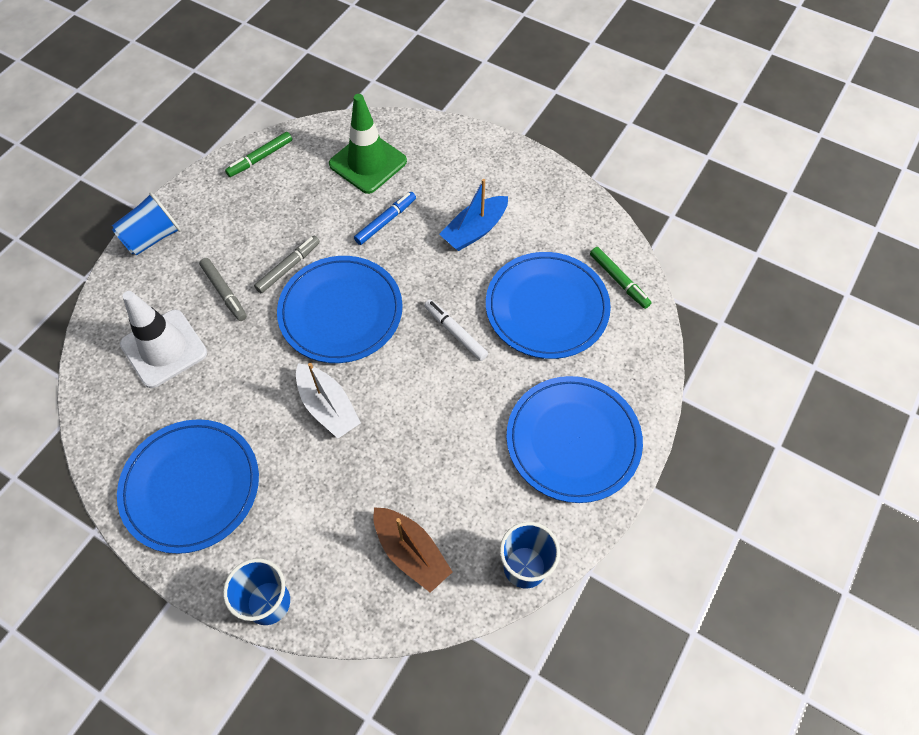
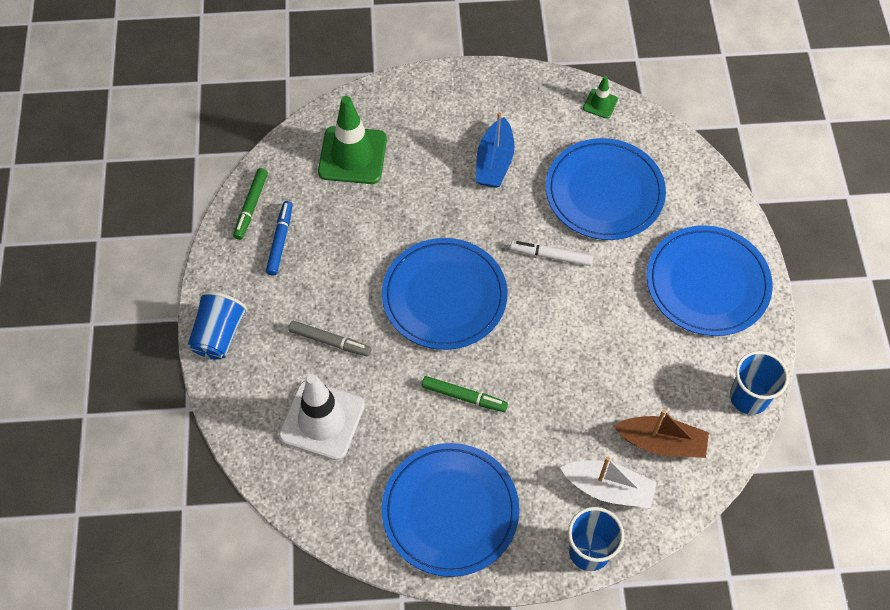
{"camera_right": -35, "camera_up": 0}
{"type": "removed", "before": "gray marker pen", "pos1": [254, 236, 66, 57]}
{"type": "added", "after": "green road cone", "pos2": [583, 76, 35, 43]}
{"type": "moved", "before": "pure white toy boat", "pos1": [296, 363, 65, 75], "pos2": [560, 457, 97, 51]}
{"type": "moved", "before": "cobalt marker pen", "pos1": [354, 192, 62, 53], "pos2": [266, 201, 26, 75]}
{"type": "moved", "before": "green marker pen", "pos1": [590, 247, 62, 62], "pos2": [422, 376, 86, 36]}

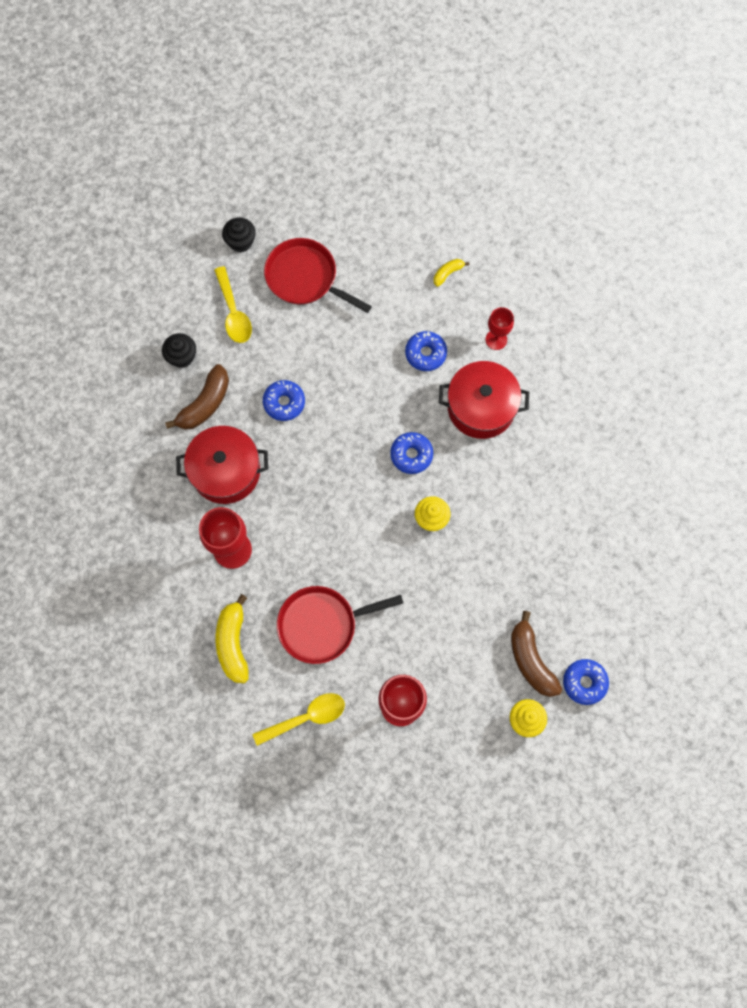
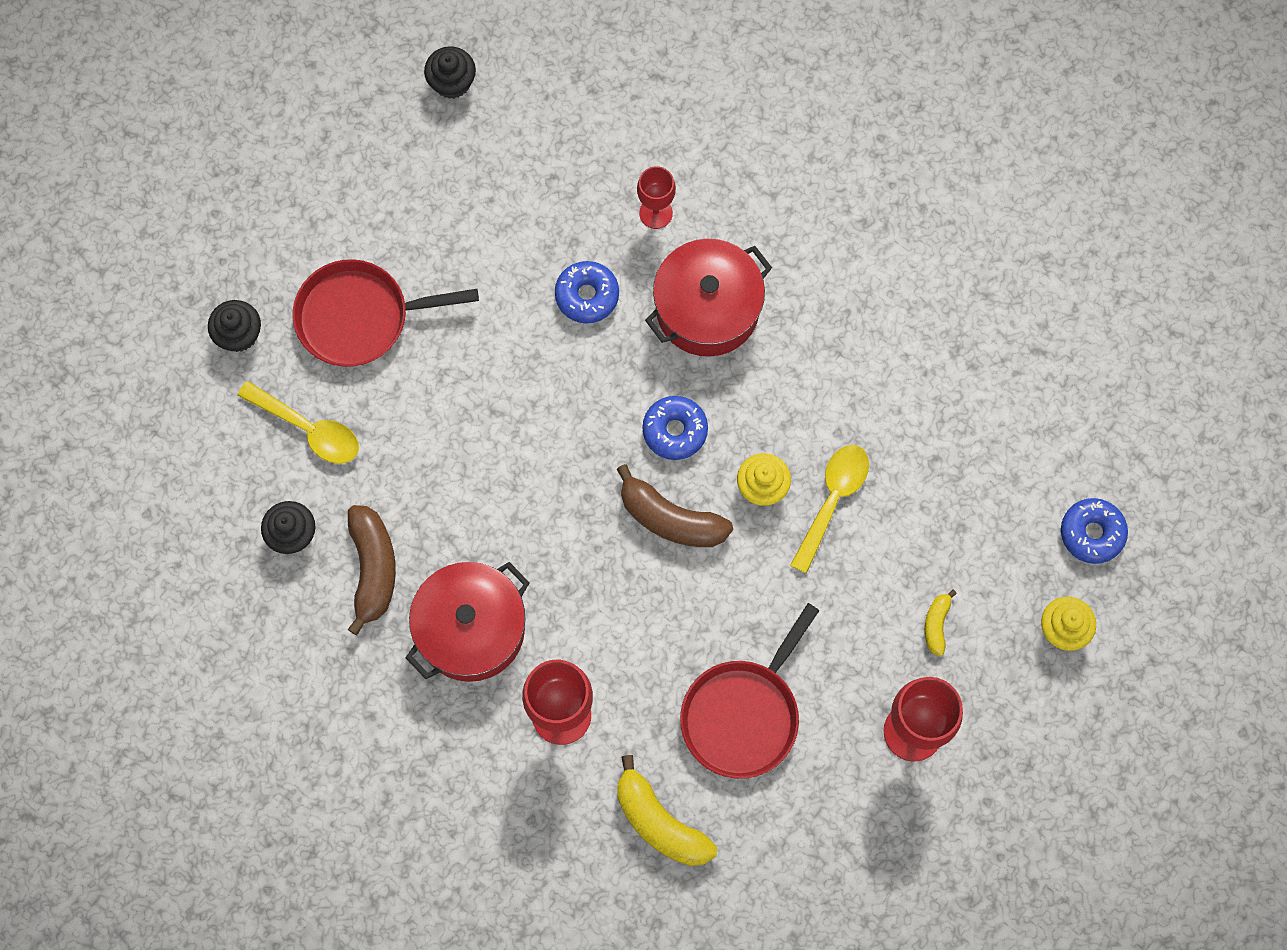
{"camera_right": -40, "camera_up": 0}
{"type": "removed", "before": "cobalt doughnut", "pos1": [263, 380, 42, 41]}
{"type": "added", "after": "jet-black fairy cake", "pos2": [424, 46, 52, 53]}
{"type": "moved", "before": "golden tablespoon", "pos1": [253, 693, 92, 53], "pos2": [790, 445, 79, 128]}
{"type": "moved", "before": "golden banana fruit", "pos1": [434, 259, 35, 28], "pos2": [925, 589, 32, 67]}
{"type": "moved", "before": "russet banana fruit", "pos1": [511, 611, 51, 86], "pos2": [617, 464, 116, 83]}

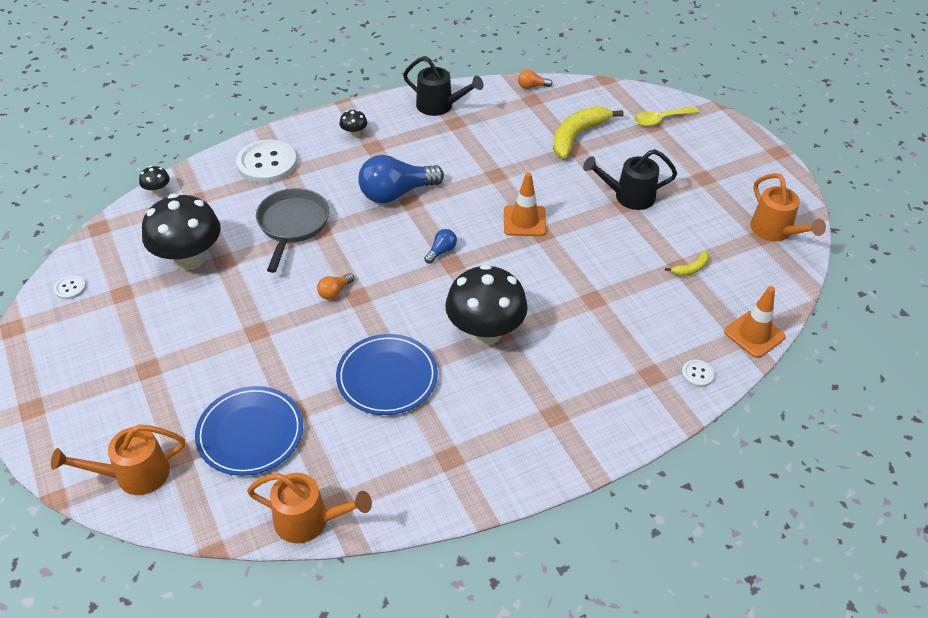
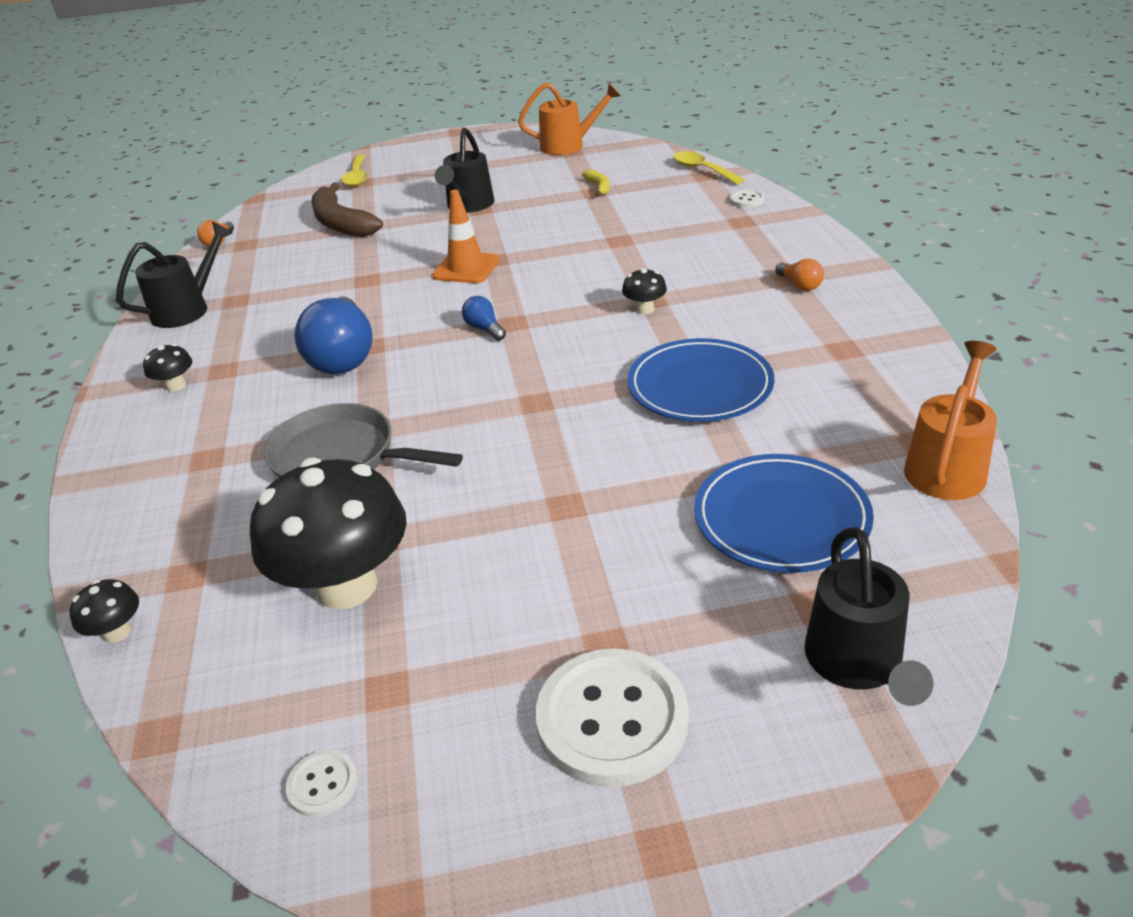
{"camera_right": -70, "camera_up": -10}
{"type": "moved", "before": "pure white sewing button", "pos1": [236, 140, 61, 43], "pos2": [536, 648, 153, 139]}
{"type": "moved", "before": "orange lightbulb", "pos1": [317, 273, 37, 27], "pos2": [775, 259, 49, 32]}
{"type": "replaced", "before": "orange road cone", "after": "golden tablespoon", "pos1": [724, 286, 61, 72], "pos2": [673, 151, 72, 33]}
{"type": "recoloured", "before": "orange watering can", "after": "jet-black watering can", "pos1": [51, 425, 134, 70], "pos2": [804, 527, 129, 179]}
{"type": "recoloured", "before": "golden banana fruit", "after": "russet banana fruit", "pos1": [553, 106, 71, 53], "pos2": [311, 182, 72, 55]}
{"type": "resized", "before": "jet-black fungus", "pos1": [445, 264, 83, 81], "pos2": [622, 268, 45, 46], "scale": 0.42}

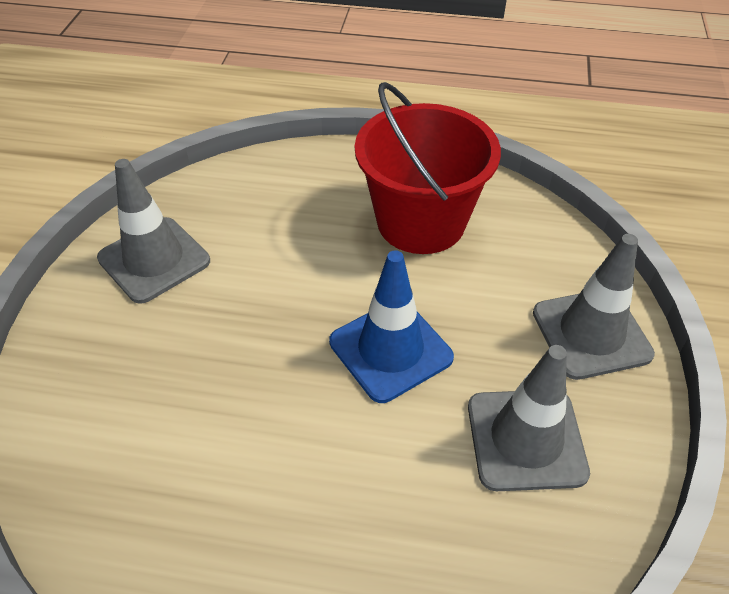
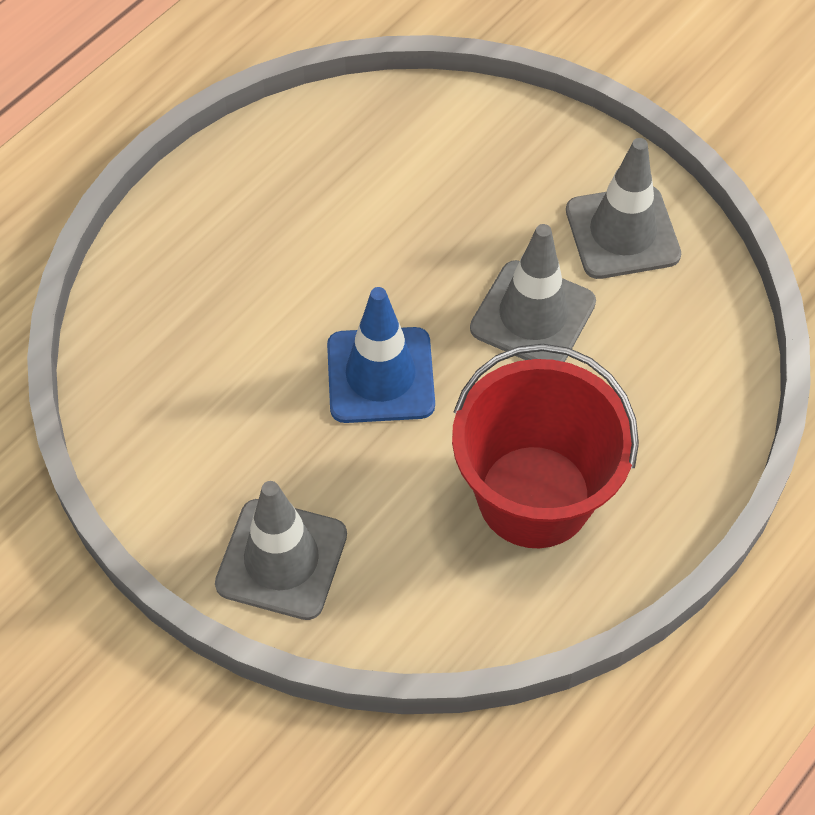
{"camera_right": 120, "camera_up": 10}
{"type": "moved", "before": "gray road cone", "pos1": [468, 345, 122, 146], "pos2": [470, 224, 126, 138]}

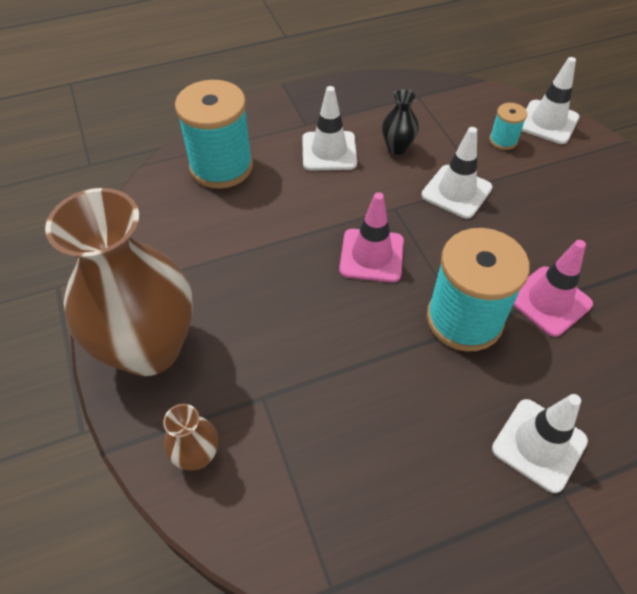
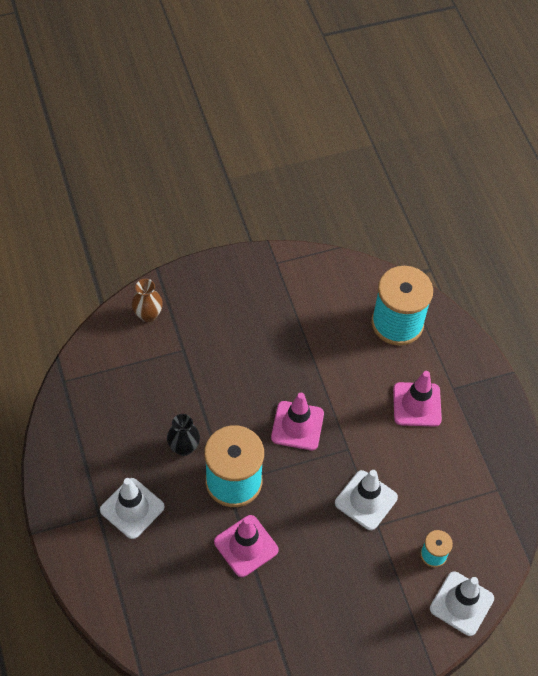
{"camera_right": 90, "camera_up": 5}
{"type": "removed", "before": "russet flower vase", "pos1": [45, 188, 148, 188]}
{"type": "moved", "before": "jet-black flower vase", "pos1": [382, 89, 37, 66], "pos2": [167, 414, 33, 42]}
{"type": "recoloured", "before": "pure white road cone", "after": "rosy road cone", "pos1": [302, 86, 55, 85], "pos2": [393, 371, 49, 56]}

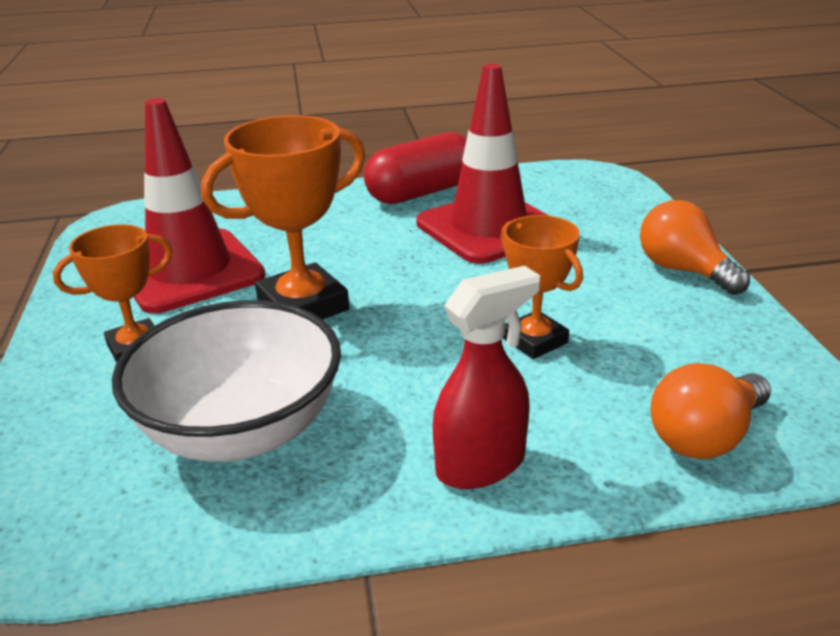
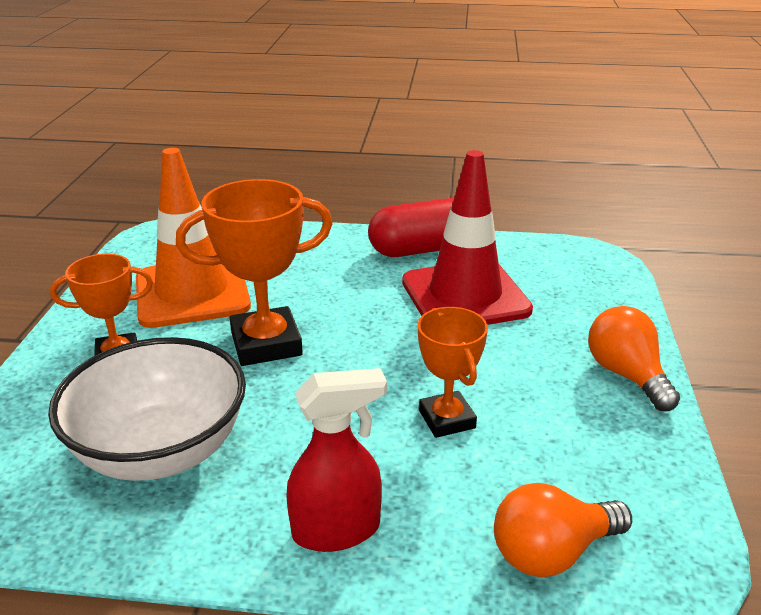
{"camera_right": 15, "camera_up": 0}
{"type": "recoloured", "before": "red road cone", "after": "orange road cone", "pos1": [134, 98, 132, 216], "pos2": [136, 148, 115, 180]}

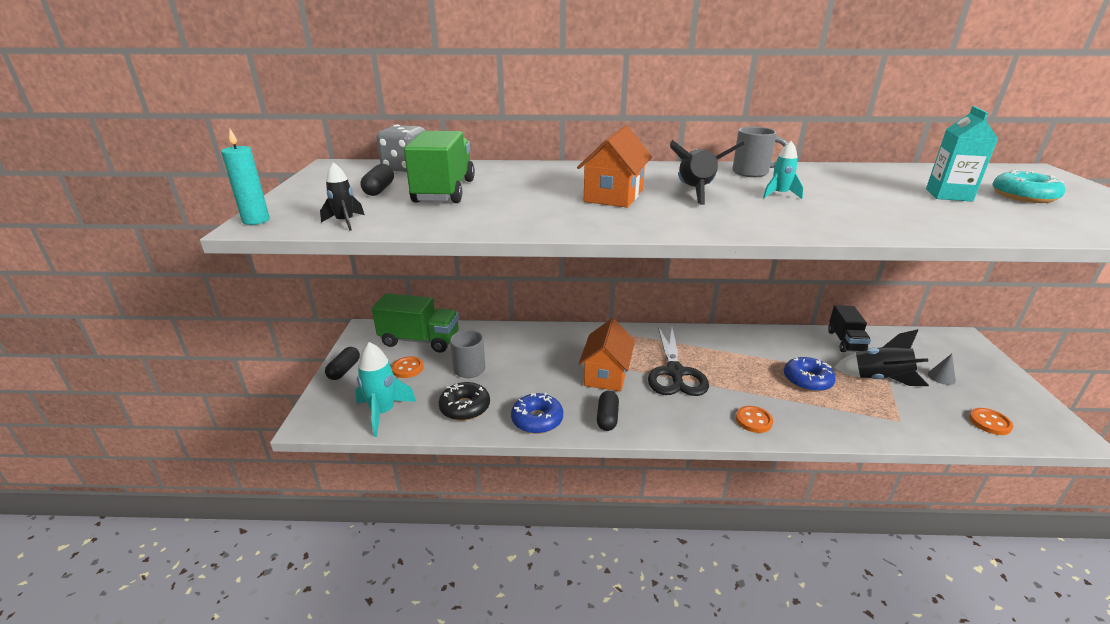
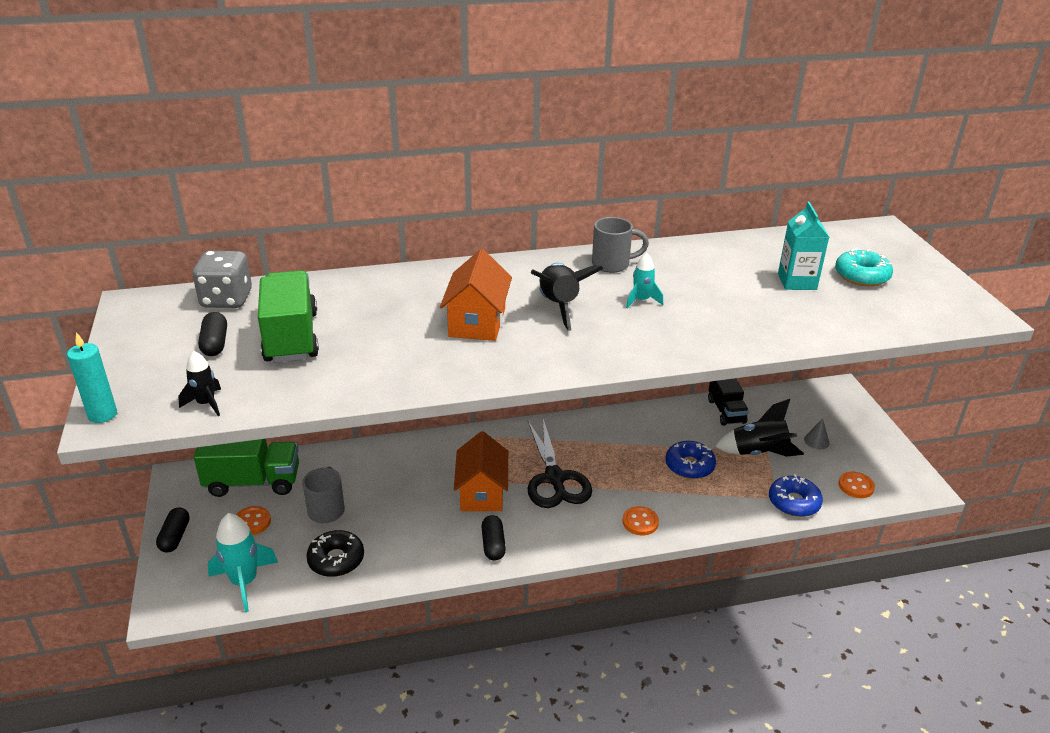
{"camera_right": -15, "camera_up": 5}
{"type": "moved", "before": "cobalt doughnut", "pos1": [511, 393, 52, 41], "pos2": [769, 474, 54, 43]}

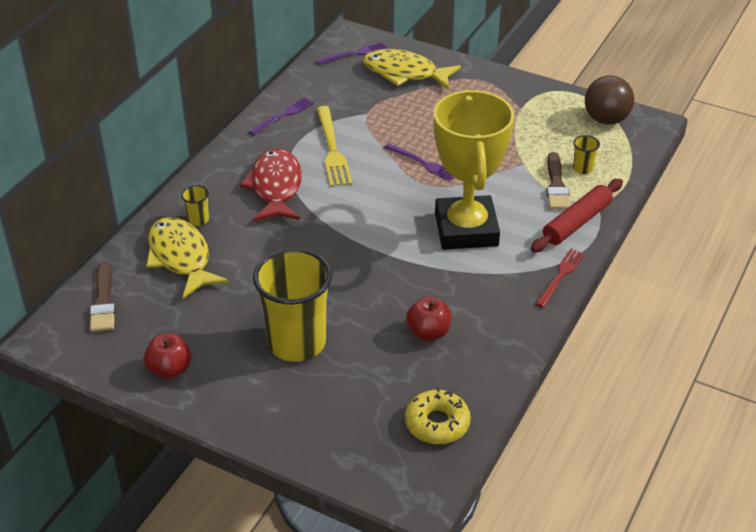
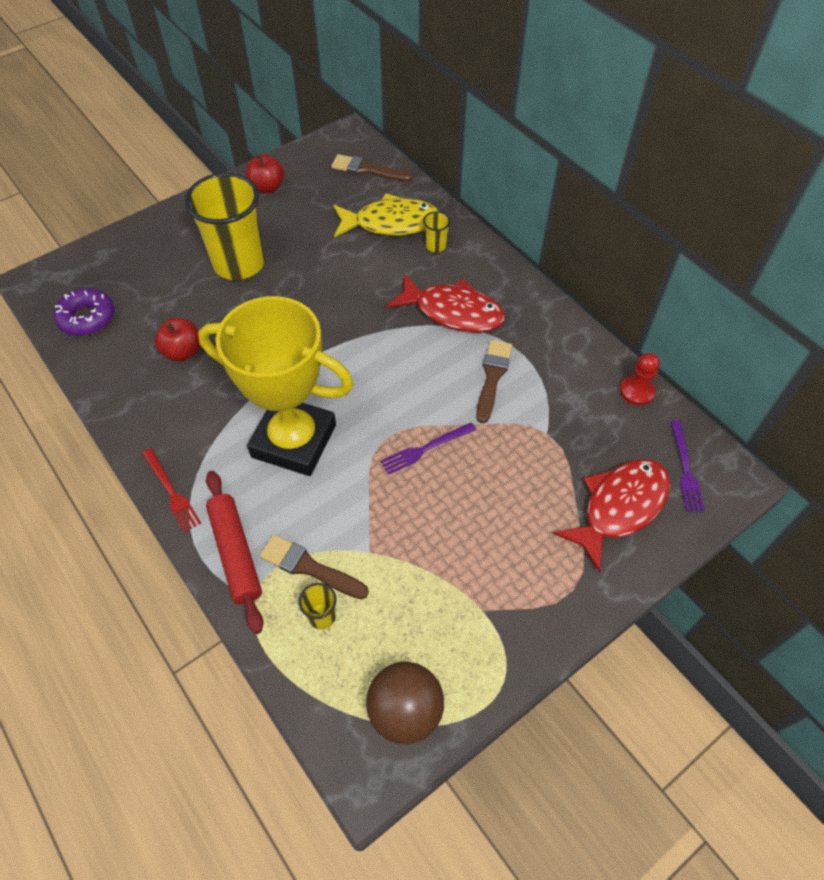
{"camera_right": 115, "camera_up": 15}
{"type": "removed", "before": "purple fork", "pos1": [249, 97, 65, 39]}
{"type": "added", "after": "red chess pawn", "pos2": [620, 353, 40, 53]}
{"type": "replaced", "before": "golden fork", "after": "russet paint brush", "pos1": [316, 106, 36, 81], "pos2": [476, 340, 37, 83]}
{"type": "recoloured", "before": "golden fish", "after": "red fish", "pos1": [363, 49, 98, 41], "pos2": [553, 459, 118, 113]}
{"type": "recoloured", "before": "golden doughnut", "after": "purple doughnut", "pos1": [405, 388, 66, 56], "pos2": [54, 288, 60, 48]}

